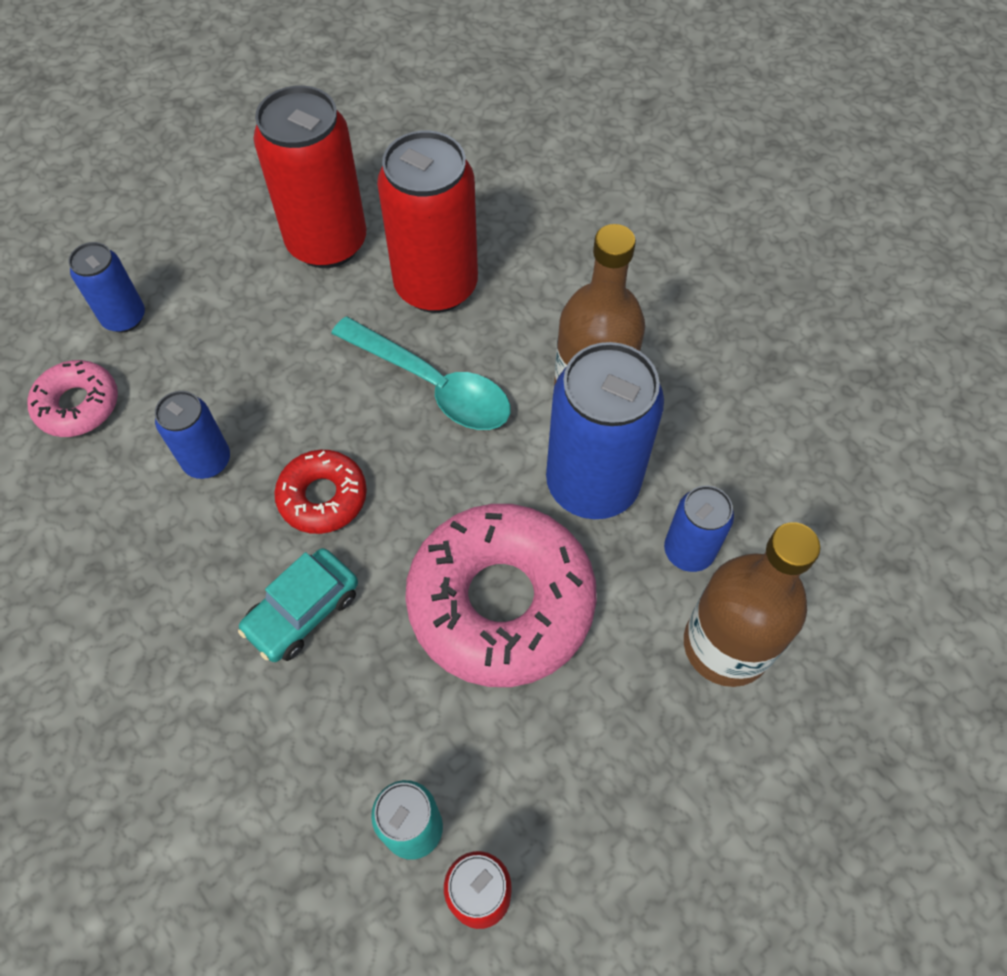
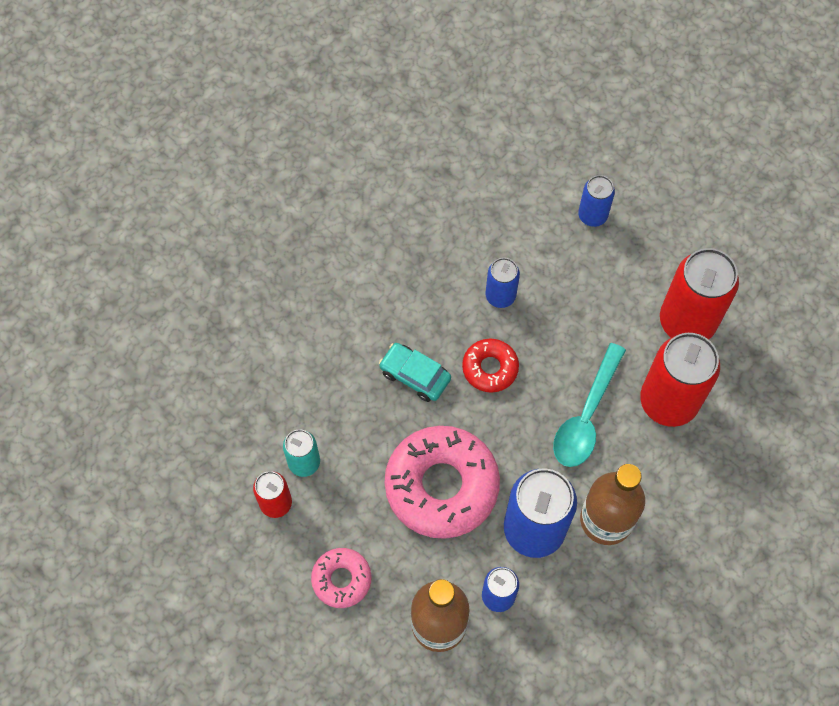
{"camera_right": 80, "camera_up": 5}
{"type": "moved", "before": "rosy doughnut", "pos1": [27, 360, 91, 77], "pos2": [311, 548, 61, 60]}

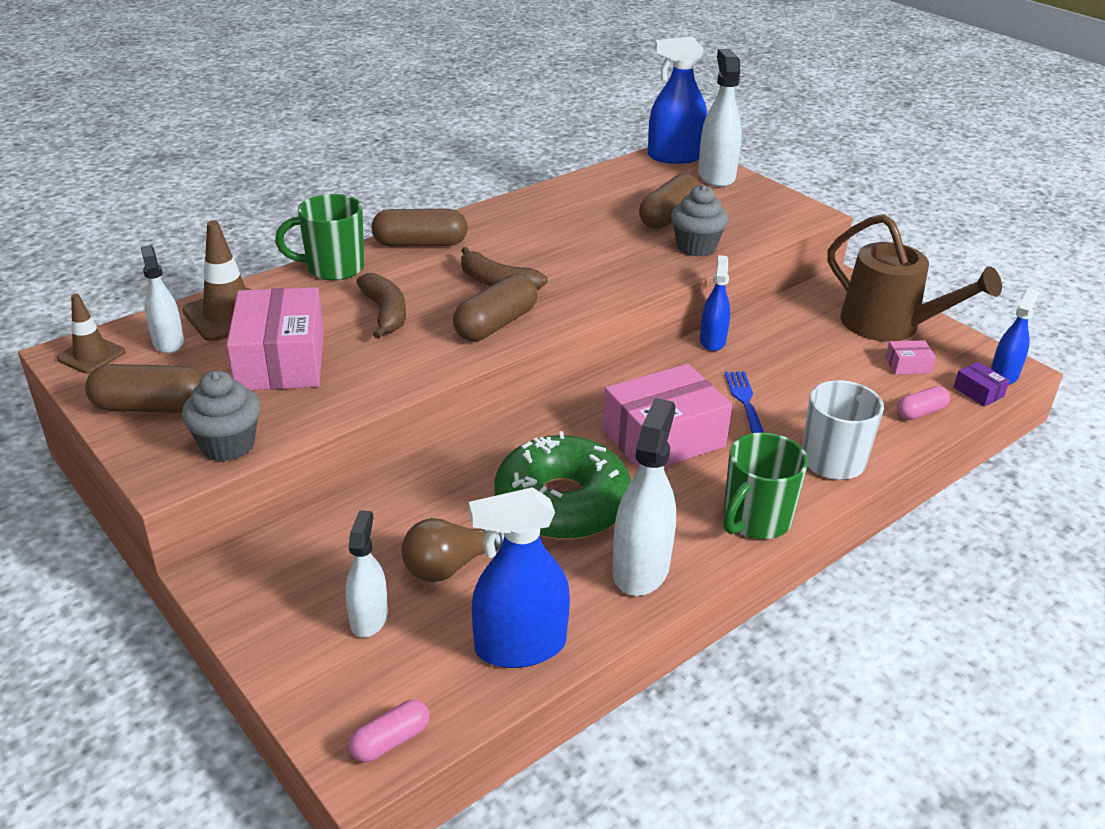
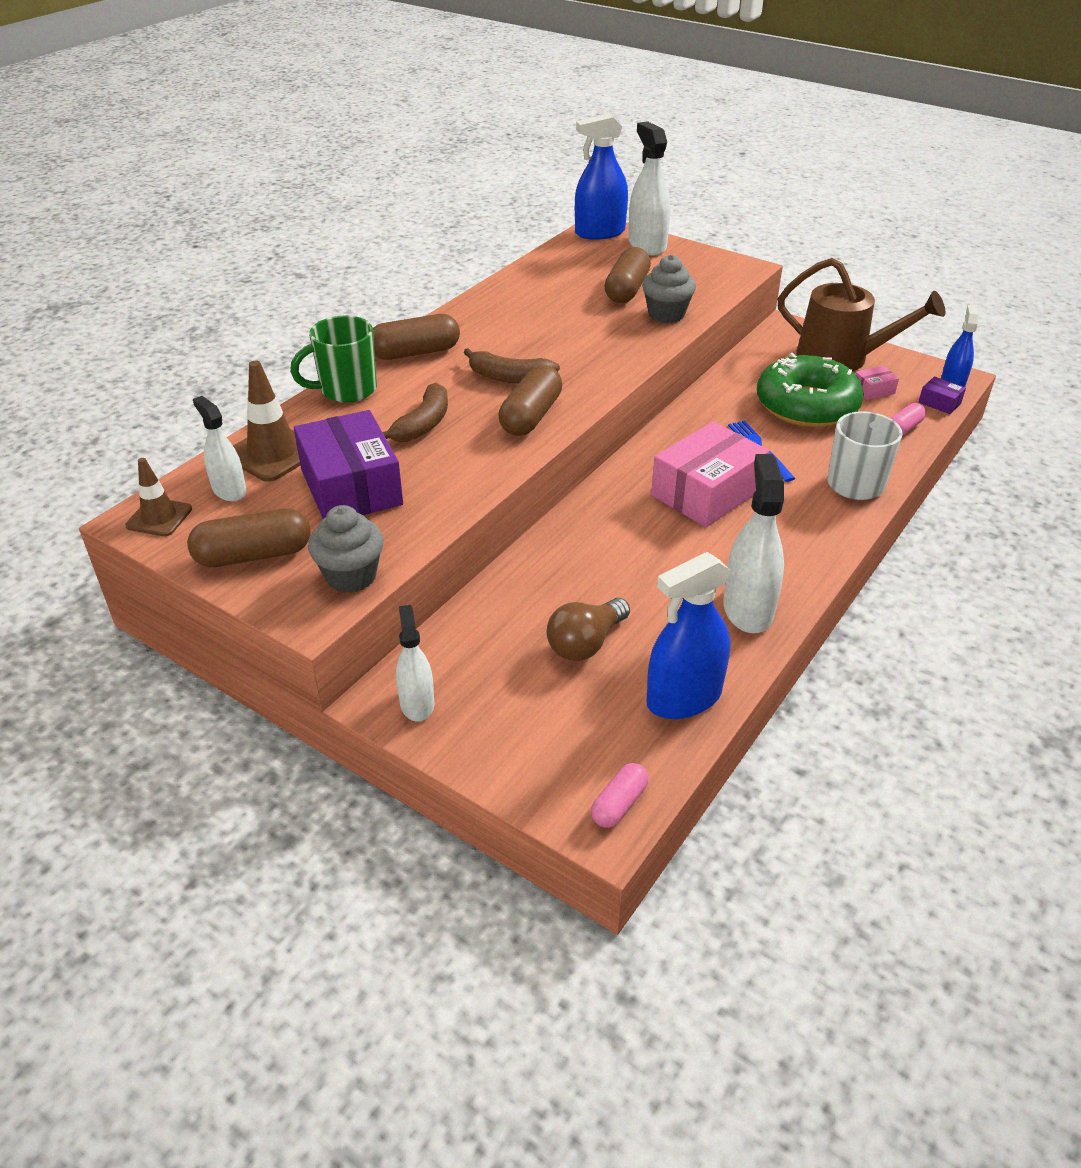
{"camera_right": -15, "camera_up": 5}
{"type": "removed", "before": "cobalt spray cleaner", "pos1": [700, 255, 30, 96]}
{"type": "removed", "before": "green mug", "pos1": [723, 432, 85, 107]}
{"type": "moved", "before": "pure white spray cleaner", "pos1": [345, 510, 43, 128], "pos2": [396, 605, 38, 116]}
{"type": "moved", "before": "green doughnut", "pos1": [494, 431, 137, 109], "pos2": [757, 353, 107, 74]}
{"type": "recoloured", "before": "rosy package", "after": "purple package", "pos1": [226, 287, 98, 103], "pos2": [294, 410, 109, 109]}
{"type": "turned", "before": "russet banana fruit", "pos1": [356, 273, 50, 66], "pos2": [383, 383, 65, 59], "turn": 60}

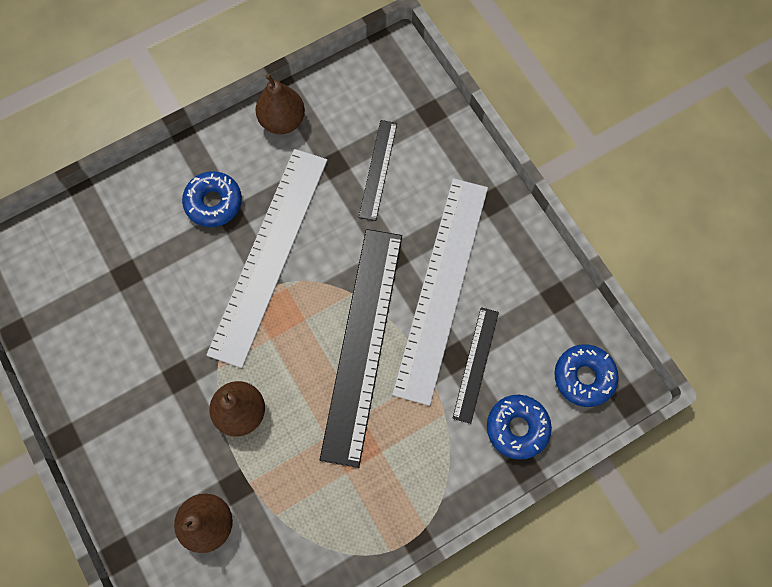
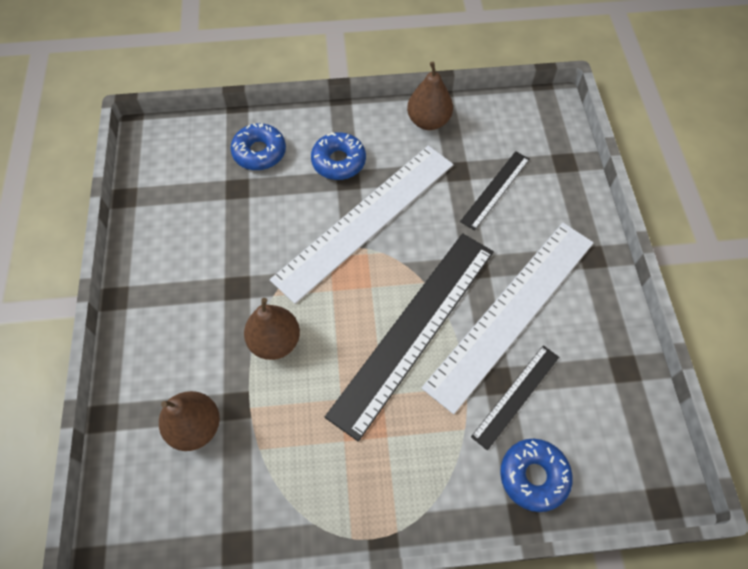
{"camera_right": 25, "camera_up": -10}
{"type": "moved", "before": "cobalt doughnut", "pos1": [554, 344, 65, 63], "pos2": [230, 123, 56, 47]}

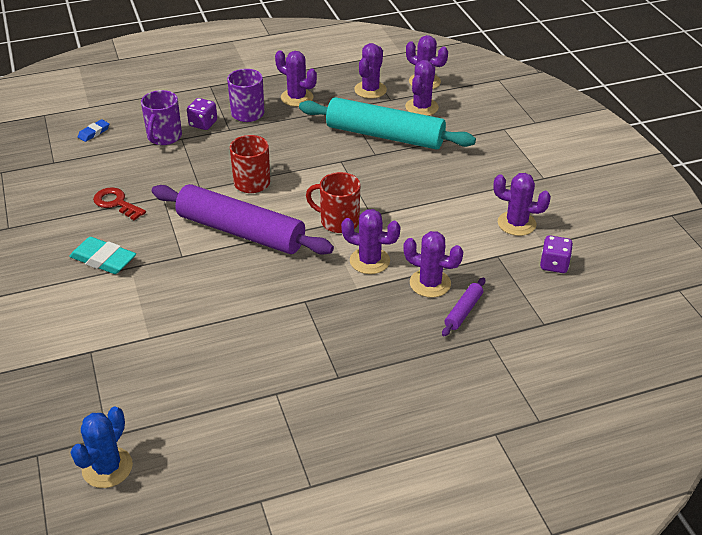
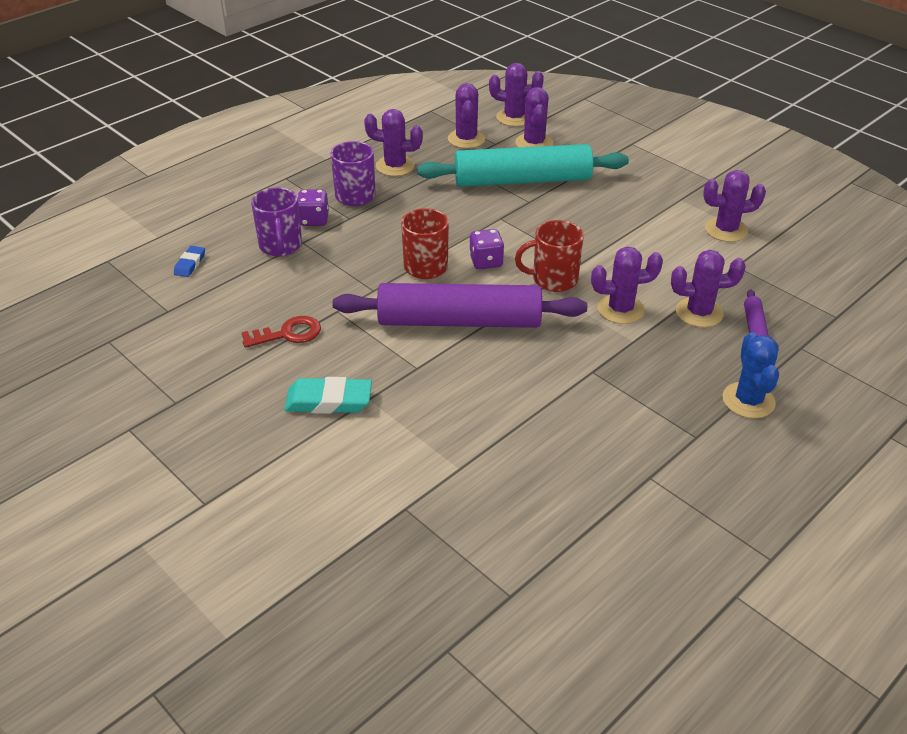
{"camera_right": -25, "camera_up": 0}
{"type": "moved", "before": "cobalt cactus", "pos1": [70, 406, 63, 82], "pos2": [722, 332, 57, 87]}
{"type": "moved", "before": "purple die", "pos1": [540, 236, 33, 37], "pos2": [469, 229, 35, 40]}
{"type": "turned", "before": "red key", "pos1": [93, 187, 53, 34], "pos2": [241, 316, 80, 32], "turn": 150}

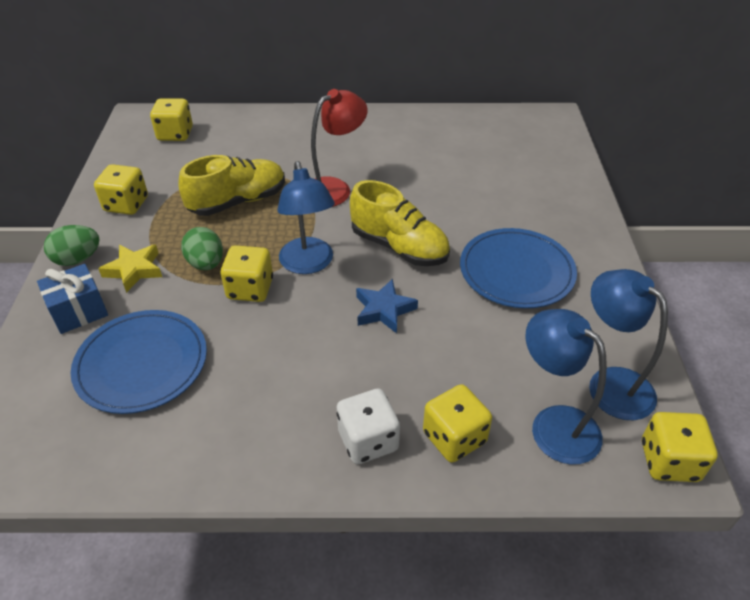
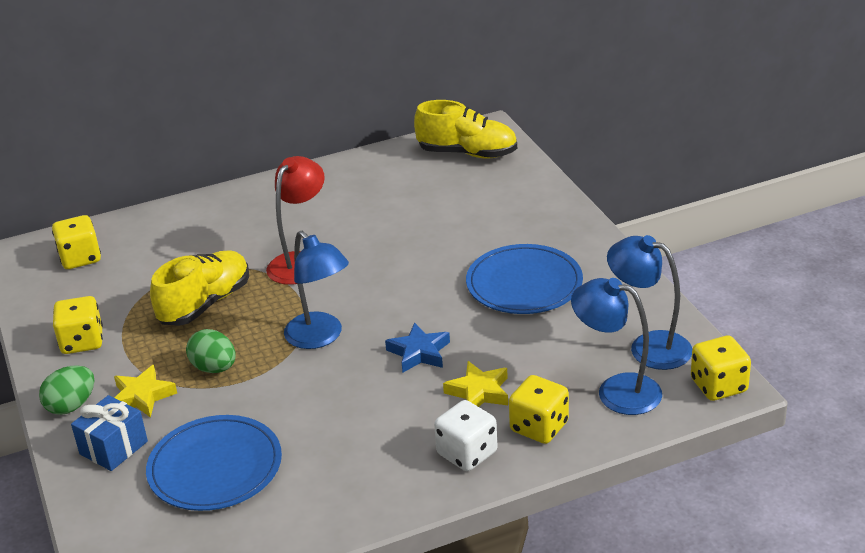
{"camera_right": -20, "camera_up": -10}
{"type": "removed", "before": "golden die", "pos1": [221, 245, 52, 57]}
{"type": "added", "after": "golden star", "pos2": [443, 361, 65, 46]}
{"type": "moved", "before": "golden lace-up shoe", "pos1": [350, 180, 100, 86], "pos2": [414, 100, 103, 58]}

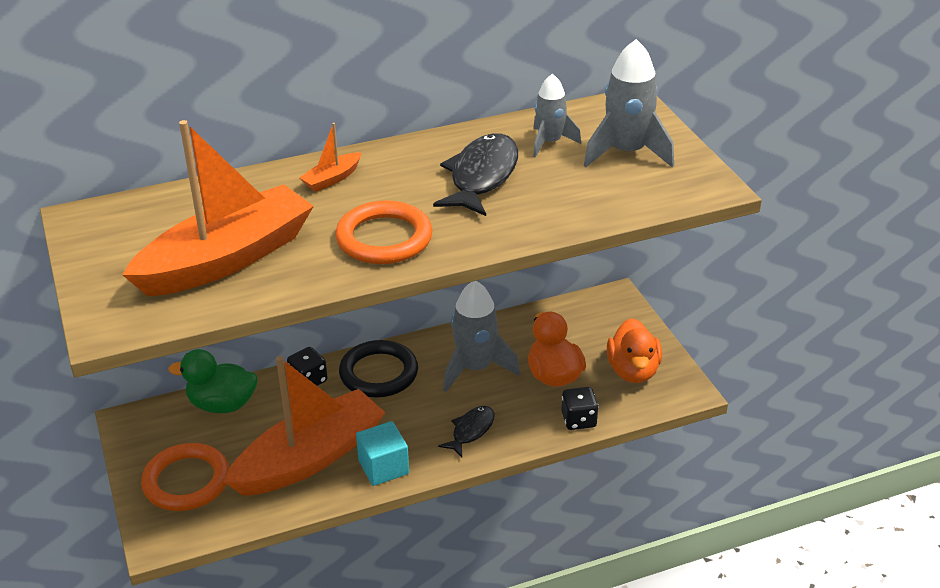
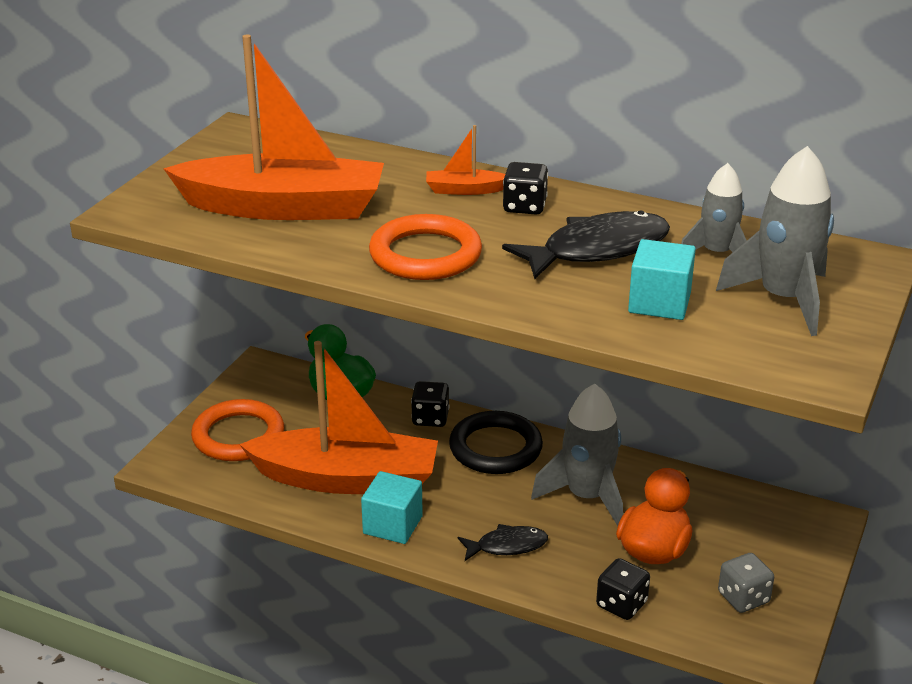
{"camera_right": 45, "camera_up": -5}
{"type": "added", "after": "jet-black die", "pos2": [503, 162, 45, 53]}
{"type": "added", "after": "teal cube", "pos2": [628, 239, 68, 81]}
{"type": "replaced", "before": "orange rubber duck", "after": "gray die", "pos1": [607, 318, 55, 65], "pos2": [718, 553, 56, 60]}

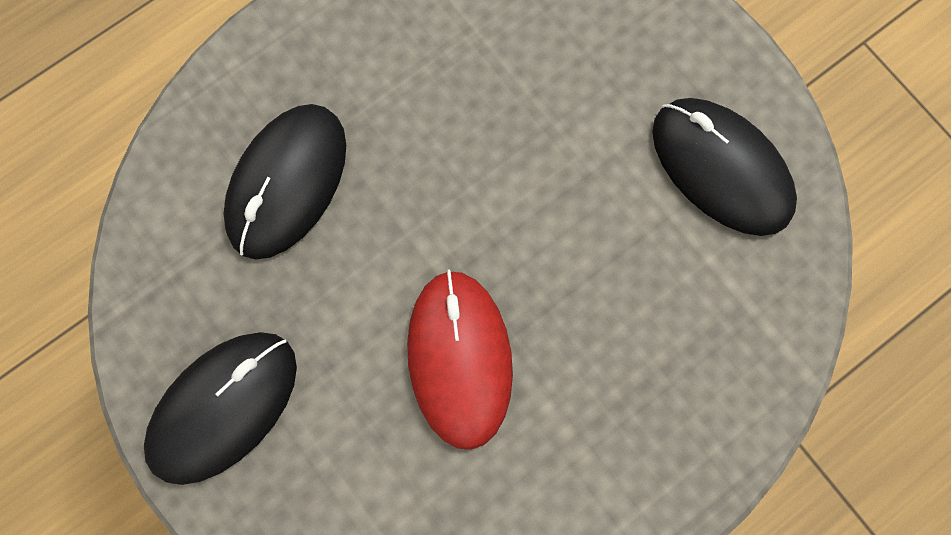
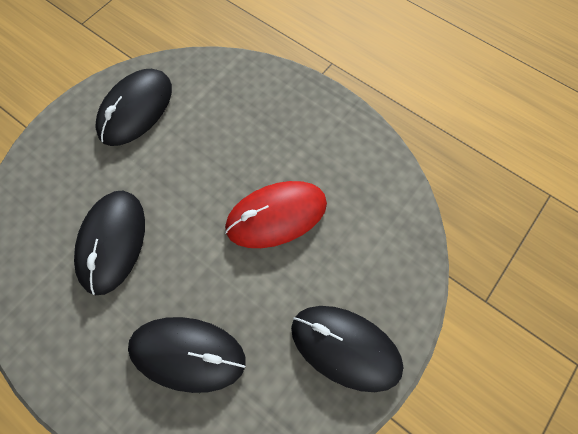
{"camera_right": -105, "camera_up": -10}
{"type": "added", "after": "jet-black computer mouse", "pos2": [74, 191, 71, 104]}

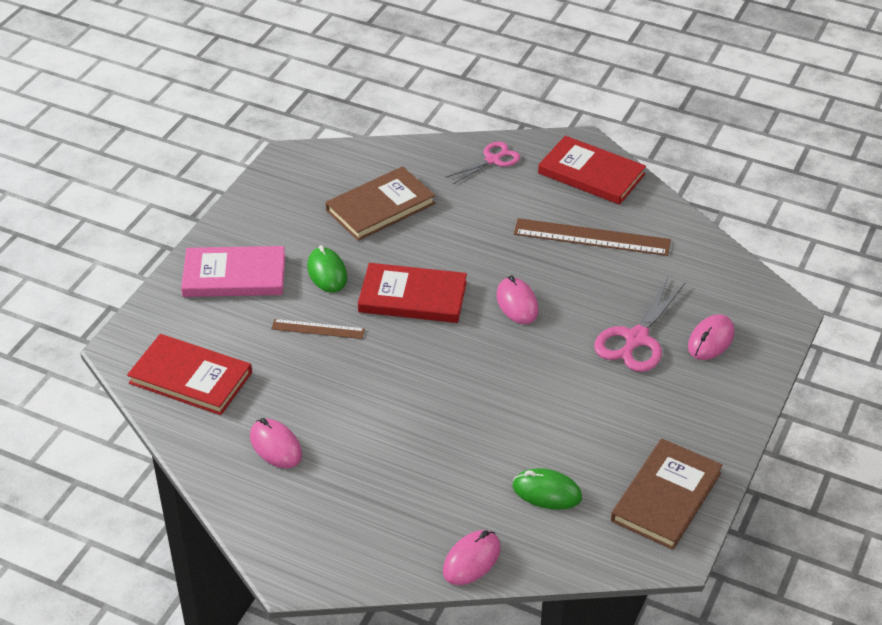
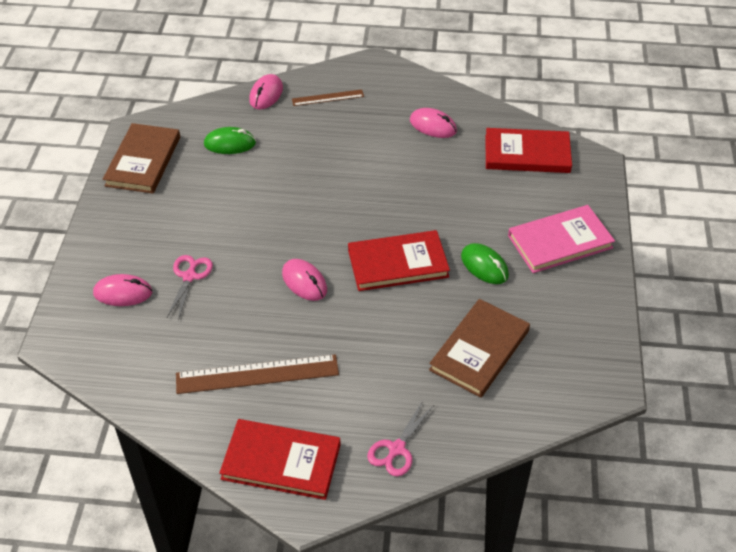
{"camera_right": 160, "camera_up": 5}
{"type": "moved", "before": "russet measuring stick", "pos1": [271, 319, 94, 20], "pos2": [292, 89, 72, 17]}
{"type": "turned", "before": "rosy computer mouse", "pos1": [688, 314, 46, 46], "pos2": [93, 274, 59, 32], "turn": 75}
{"type": "resized", "before": "rosy scissors", "pos1": [594, 278, 92, 94], "pos2": [167, 255, 46, 66], "scale": 0.65}

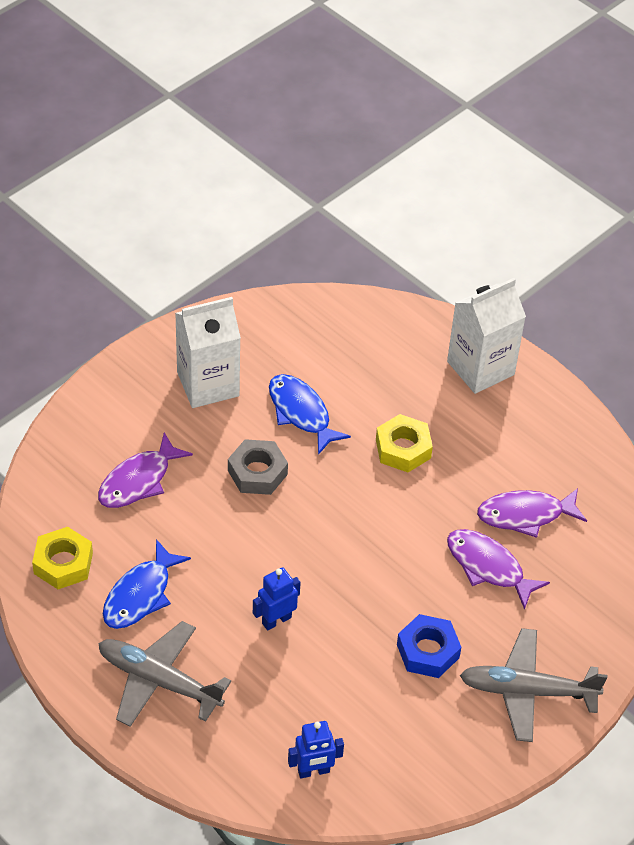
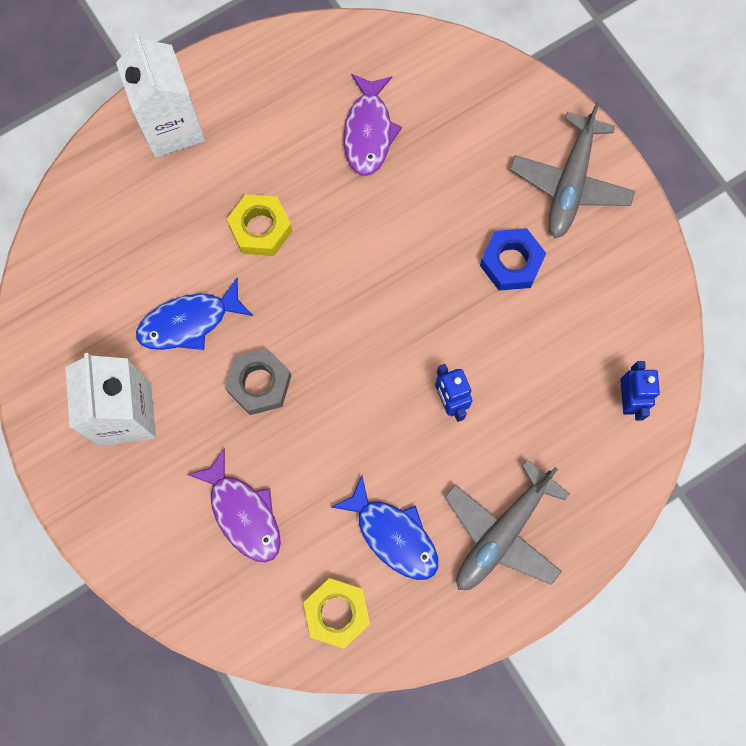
{"camera_right": -75, "camera_up": 25}
{"type": "removed", "before": "purple fish", "pos1": [447, 529, 103, 81]}

